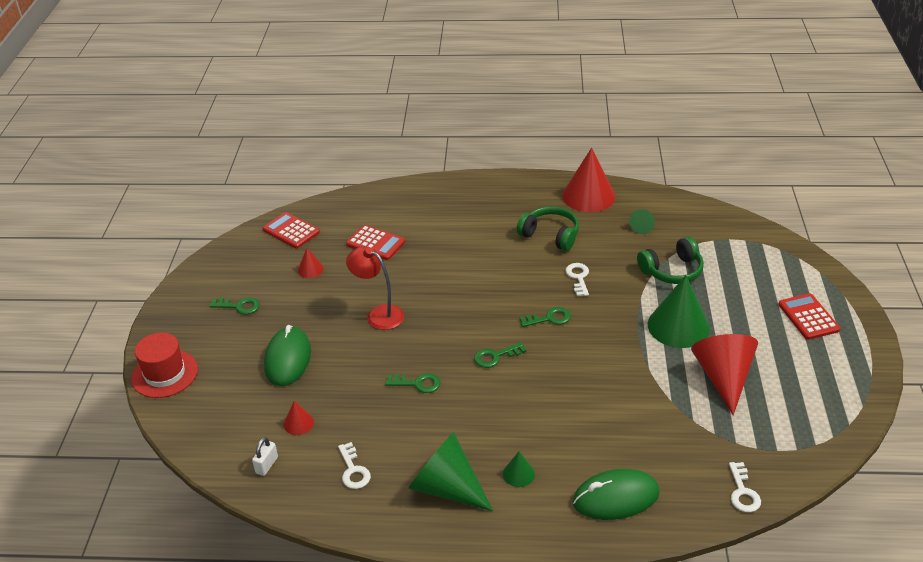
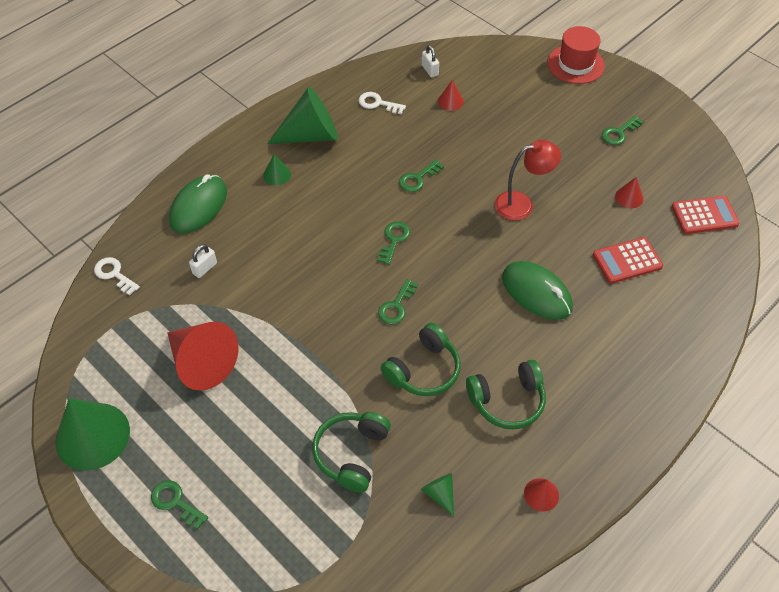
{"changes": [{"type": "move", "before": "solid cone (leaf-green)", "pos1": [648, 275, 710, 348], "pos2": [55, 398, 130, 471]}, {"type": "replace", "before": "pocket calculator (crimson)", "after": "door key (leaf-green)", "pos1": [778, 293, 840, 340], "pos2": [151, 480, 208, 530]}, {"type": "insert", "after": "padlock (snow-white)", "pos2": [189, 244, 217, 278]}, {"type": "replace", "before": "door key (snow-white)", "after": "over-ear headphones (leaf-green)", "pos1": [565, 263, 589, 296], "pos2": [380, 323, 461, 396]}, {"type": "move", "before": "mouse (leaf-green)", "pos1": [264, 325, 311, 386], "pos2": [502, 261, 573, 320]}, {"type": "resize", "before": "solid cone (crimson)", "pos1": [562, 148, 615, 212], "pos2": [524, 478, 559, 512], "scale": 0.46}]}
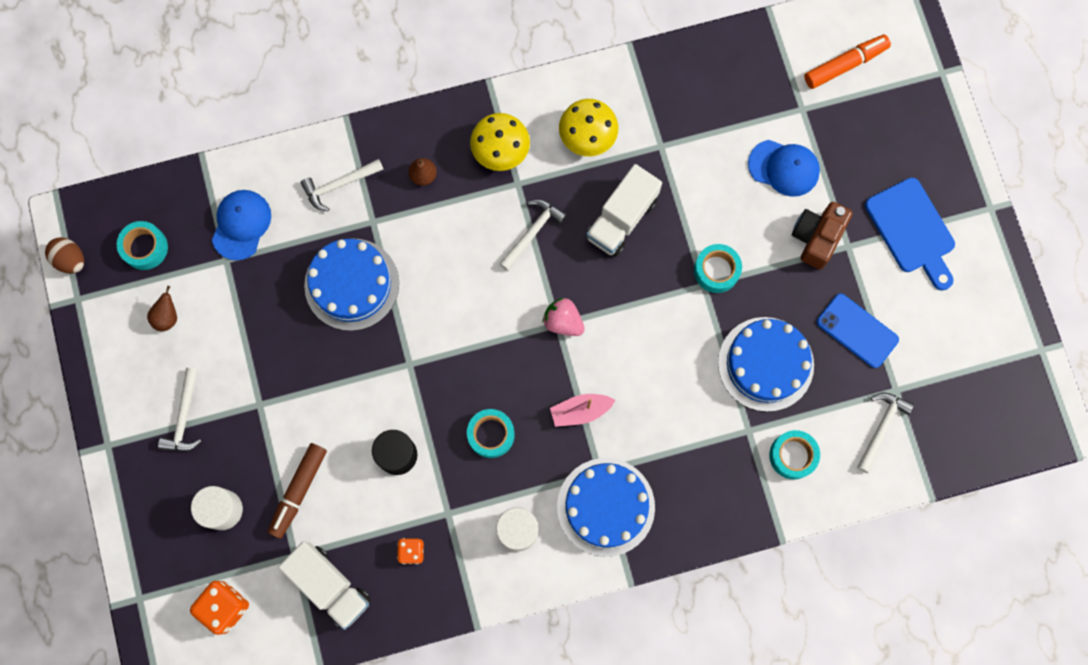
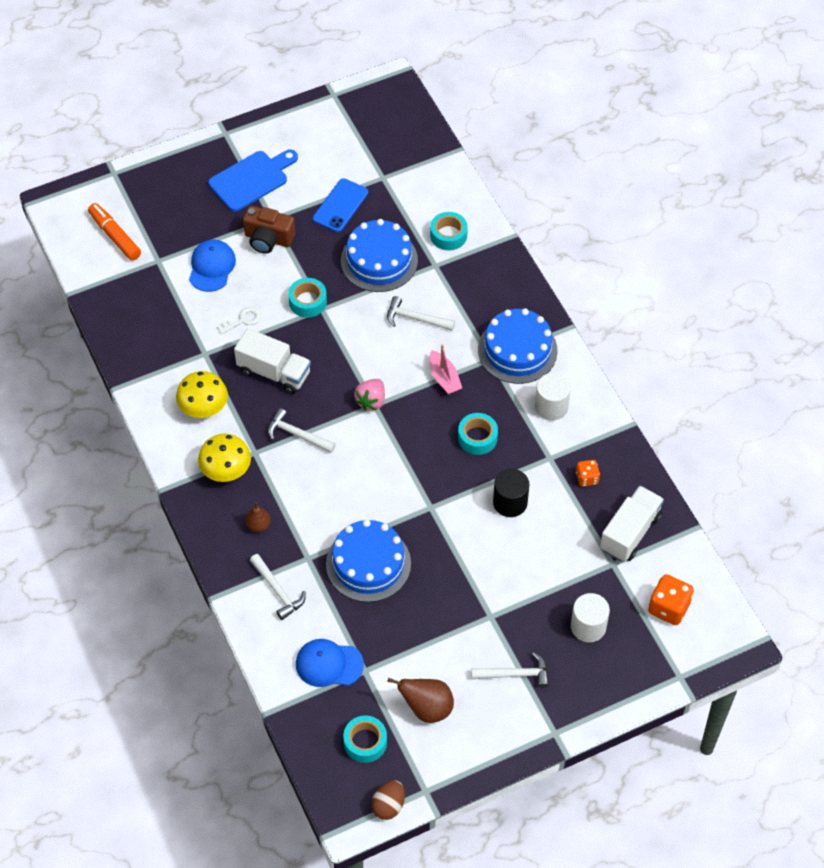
{"changes": [{"type": "insert", "after": "door key (snow-white)", "pos2": [217, 307, 261, 334]}, {"type": "move", "before": "carpenter's hammer (snow-white)", "pos1": [857, 392, 914, 473], "pos2": [387, 296, 455, 331]}, {"type": "resize", "before": "pear fruit (dark brown)", "pos1": [147, 286, 177, 331], "pos2": [388, 678, 454, 723], "scale": 1.65}, {"type": "delete", "before": "felt pen (dark brown)", "pos1": [268, 443, 327, 539]}]}
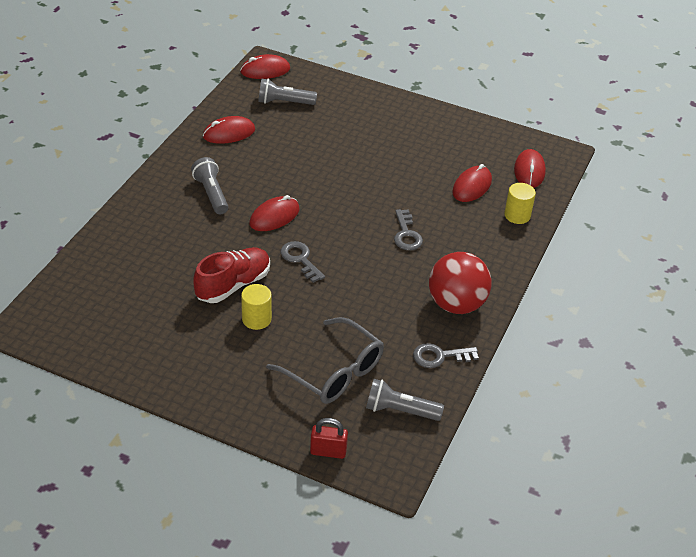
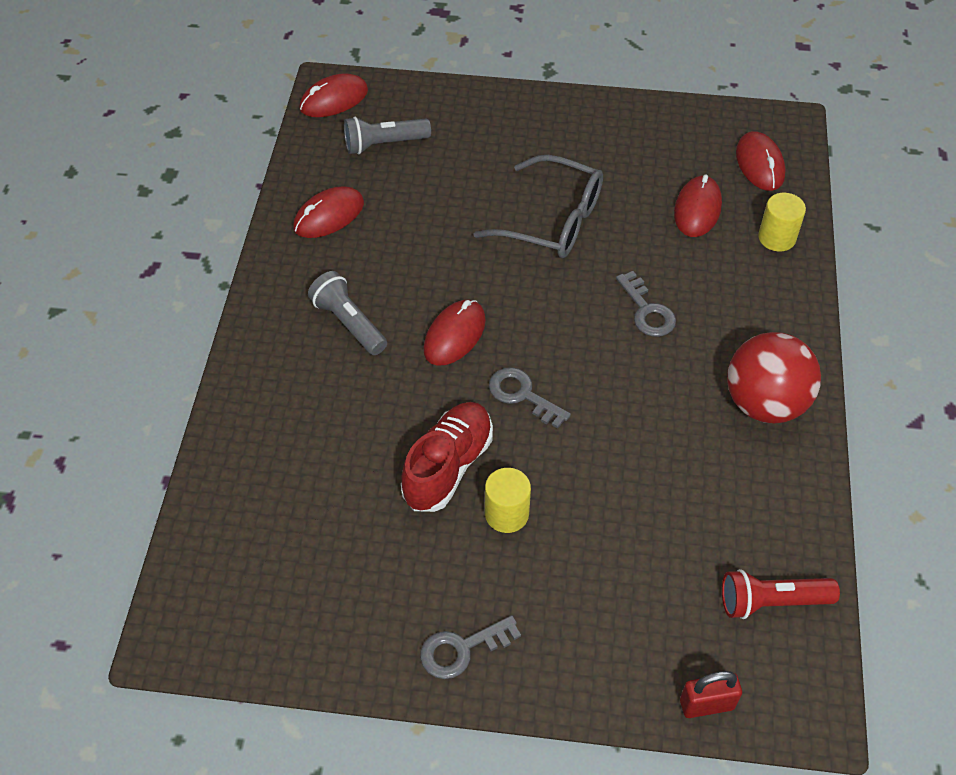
{"changes": [{"type": "move", "before": "door key (gray)", "pos1": [413, 343, 479, 368], "pos2": [420, 615, 521, 679]}, {"type": "move", "before": "spectacles (gray)", "pos1": [266, 317, 384, 404], "pos2": [474, 155, 603, 258]}, {"type": "recolor", "before": "flashlight (gray)", "after": "flashlight (crimson)", "pos1": [366, 379, 444, 421], "pos2": [722, 569, 840, 619]}]}
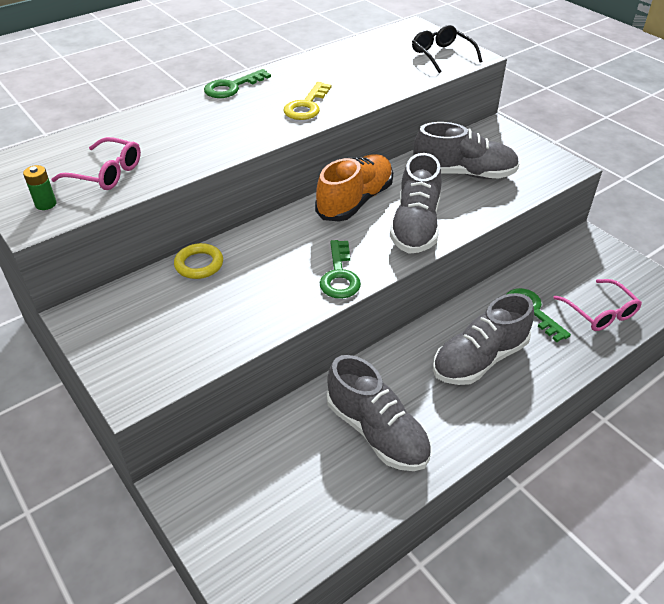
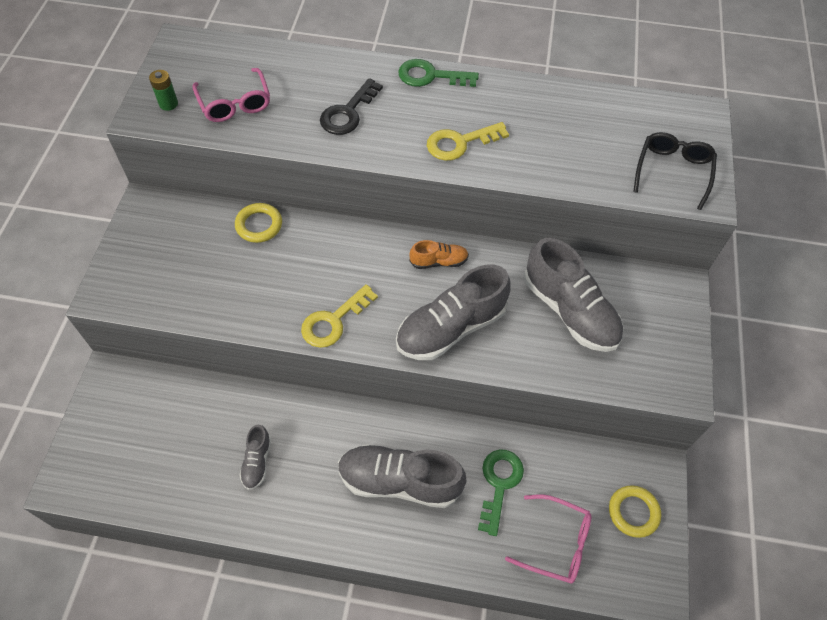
{"changes": [{"type": "resize", "before": "sneaker (gray)", "pos1": [327, 355, 431, 471], "pos2": [239, 425, 271, 490], "scale": 0.49}, {"type": "recolor", "before": "door key (leaf-green)", "after": "door key (golden)", "pos1": [319, 240, 361, 299], "pos2": [301, 284, 378, 348]}, {"type": "insert", "after": "door key (ebony)", "pos2": [320, 78, 383, 135]}, {"type": "resize", "before": "sneaker (orange)", "pos1": [315, 154, 393, 221], "pos2": [409, 240, 469, 269], "scale": 0.49}, {"type": "rotate", "before": "spectacles (pink)", "pos1": [553, 279, 642, 331], "pos2": [505, 494, 592, 584], "turn": -90}, {"type": "insert", "after": "ring (golden)", "pos2": [609, 485, 661, 538]}]}
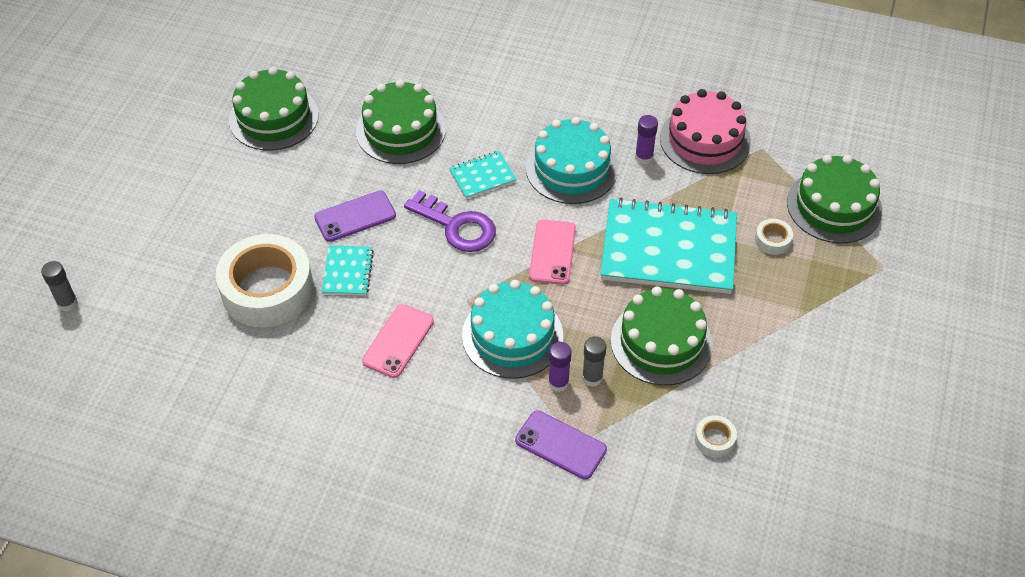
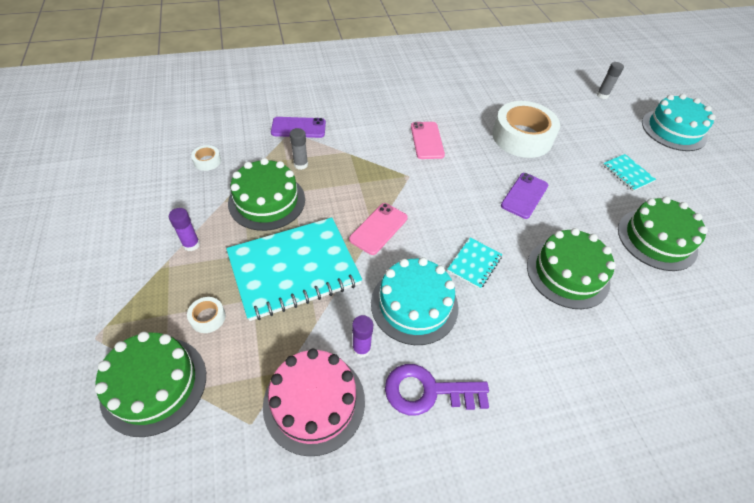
{"changes": [{"type": "move", "before": "stick of glue (royal purple)", "pos1": [548, 342, 571, 392], "pos2": [169, 208, 200, 251]}, {"type": "rotate", "before": "mobile phone (pink)", "pos1": [529, 220, 576, 285], "pos2": [349, 203, 408, 255], "turn": 60}, {"type": "move", "before": "door key (royal purple)", "pos1": [404, 190, 496, 252], "pos2": [385, 364, 489, 416]}, {"type": "move", "before": "notebook (turquoise)", "pos1": [322, 245, 374, 296], "pos2": [603, 154, 656, 191]}, {"type": "move", "before": "layer cake (turquoise)", "pos1": [462, 280, 563, 379], "pos2": [642, 94, 716, 151]}]}
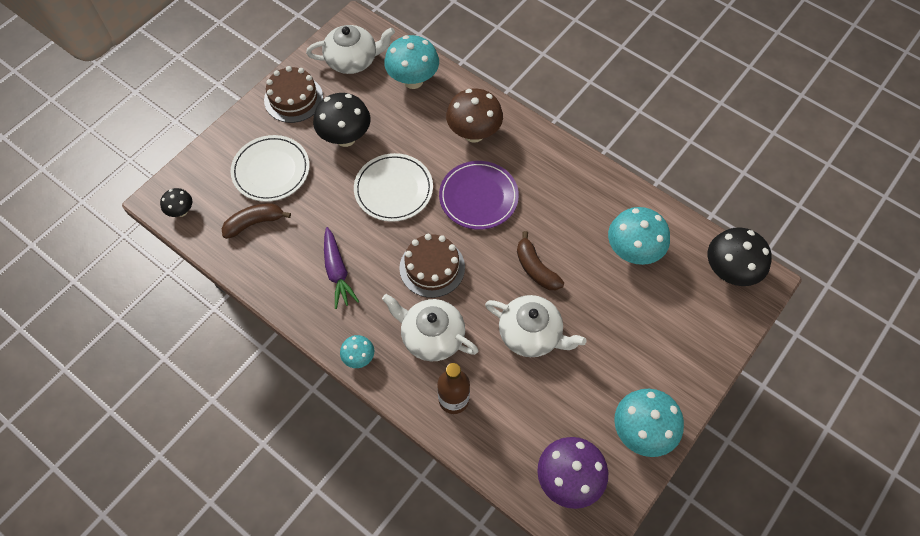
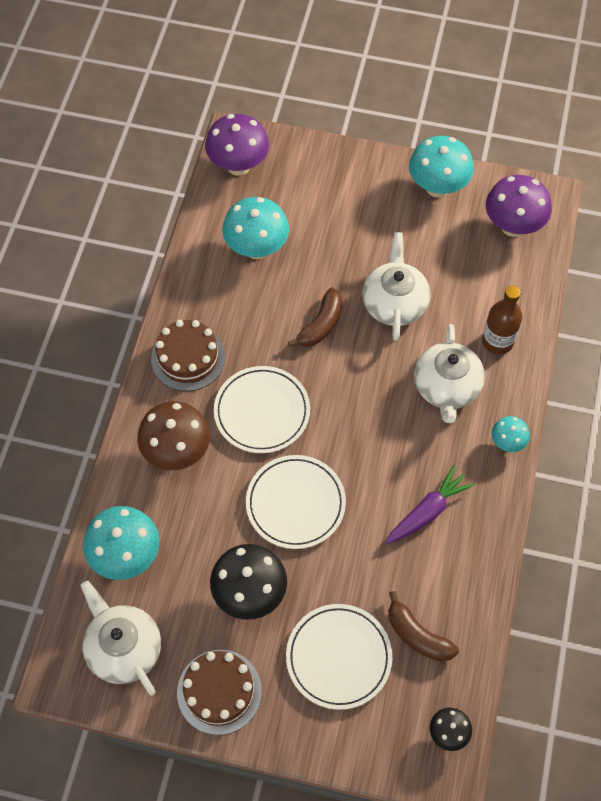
{"changes": [{"type": "move", "before": "layer cake (dark brown)", "pos1": [399, 234, 465, 298], "pos2": [151, 320, 225, 391]}, {"type": "recolor", "before": "fungus (ebony)", "after": "fungus (royal purple)", "pos1": [707, 227, 772, 286], "pos2": [205, 114, 269, 176]}, {"type": "recolor", "before": "dinner plate (royal purple)", "after": "dinner plate (snow-white)", "pos1": [439, 161, 519, 230], "pos2": [214, 366, 310, 453]}]}
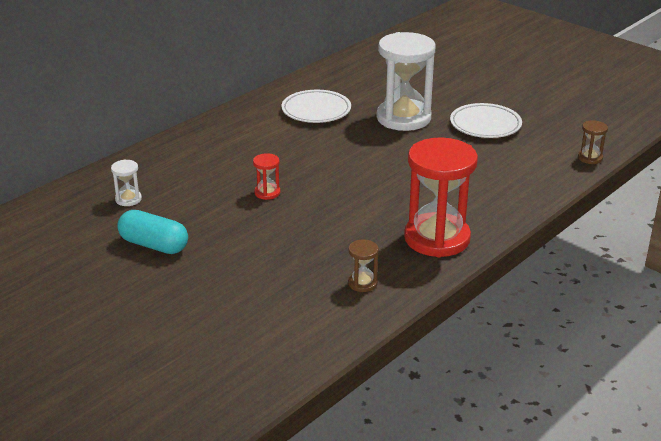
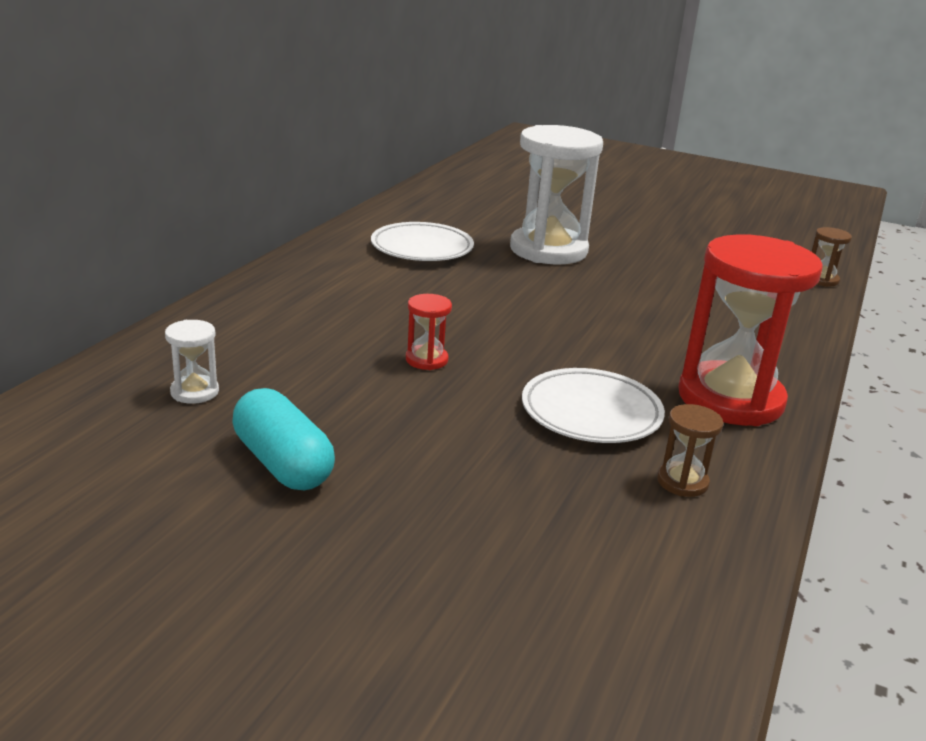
{"changes": [{"type": "rotate", "before": "pill (turquoise)", "pos1": [117, 210, 188, 254], "pos2": [232, 388, 335, 490], "turn": 45}, {"type": "move", "before": "dinner plate (snow-white)", "pos1": [450, 103, 522, 138], "pos2": [522, 368, 665, 443]}]}
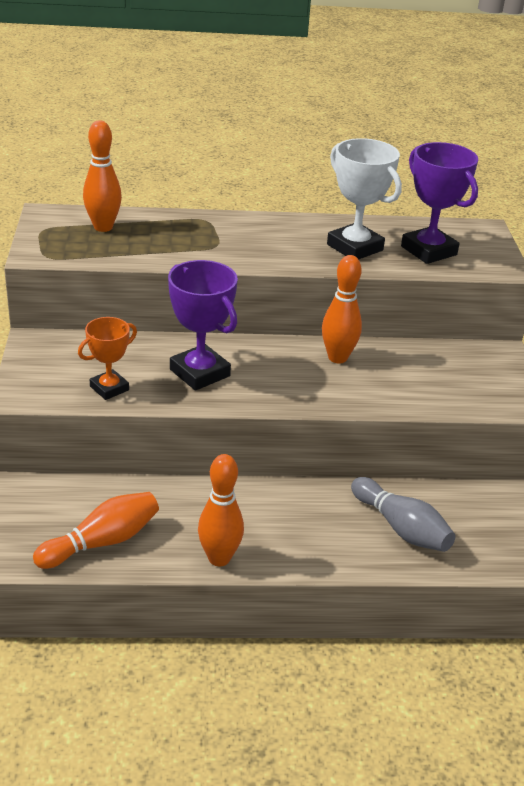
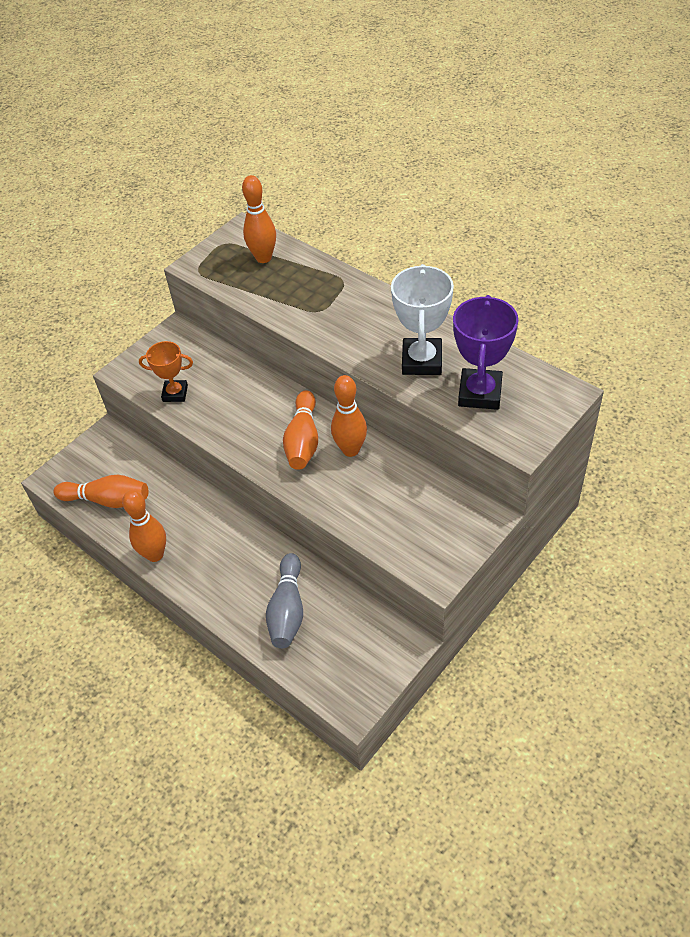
{"changes": [{"type": "insert", "after": "tenpin (orange)", "pos2": [283, 390, 318, 469]}, {"type": "delete", "before": "prize cup (royal purple)", "pos1": [168, 260, 238, 391]}]}
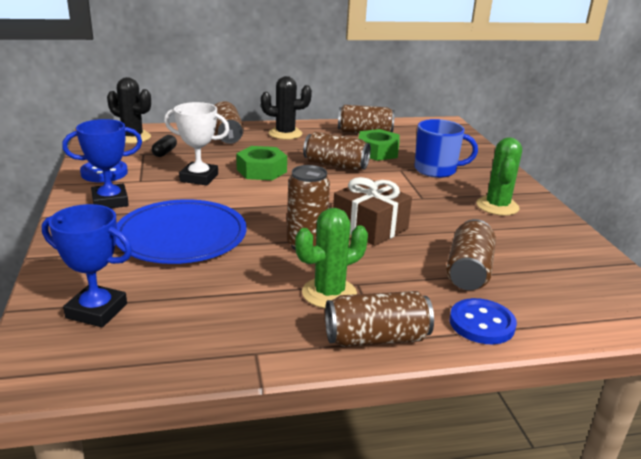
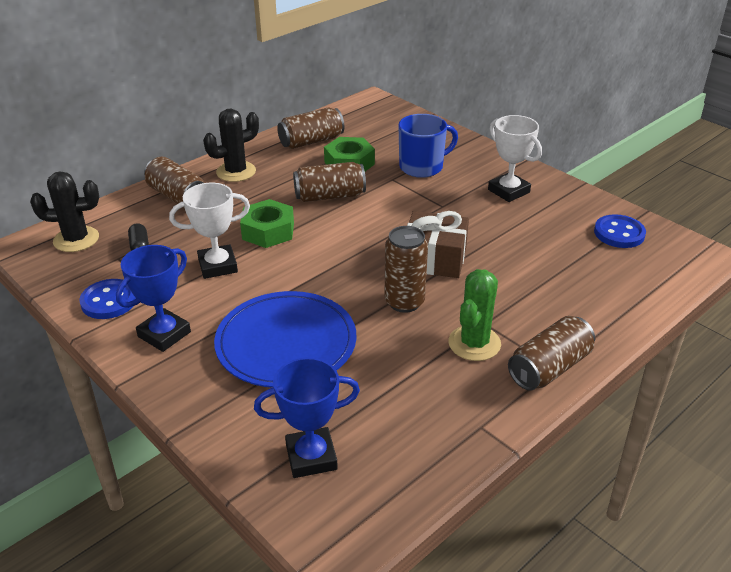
{"changes": [{"type": "replace", "before": "prickly plant (leaf-green)", "after": "prize cup (snow-white)", "pos1": [476, 137, 522, 216], "pos2": [488, 115, 542, 202]}, {"type": "move", "before": "button (cobalt)", "pos1": [450, 298, 517, 344], "pos2": [594, 214, 646, 248]}, {"type": "delete", "before": "tin (dark brown)", "pos1": [446, 219, 496, 290]}]}
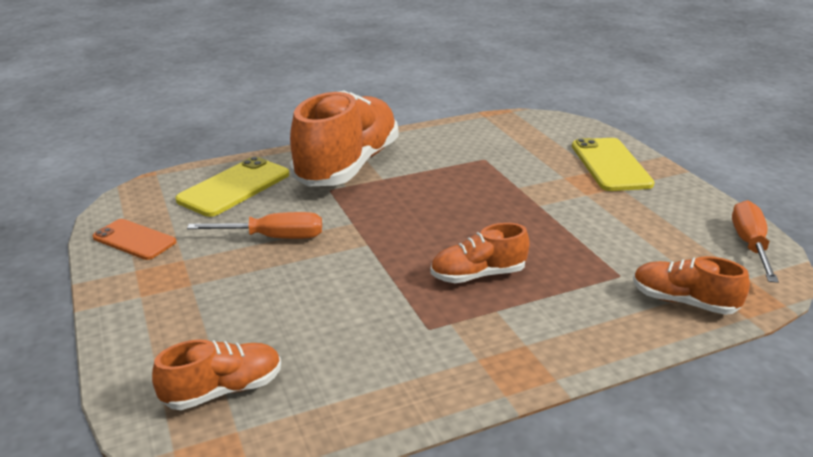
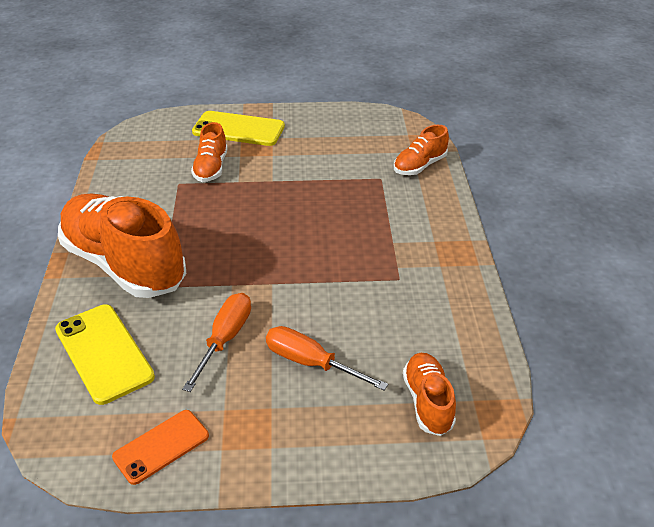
{"changes": [{"type": "move", "before": "sneaker (orange)", "pos1": [430, 223, 530, 283], "pos2": [191, 122, 228, 182]}, {"type": "move", "before": "flat screwdriver (orange)", "pos1": [732, 200, 779, 283], "pos2": [266, 326, 388, 391]}]}
